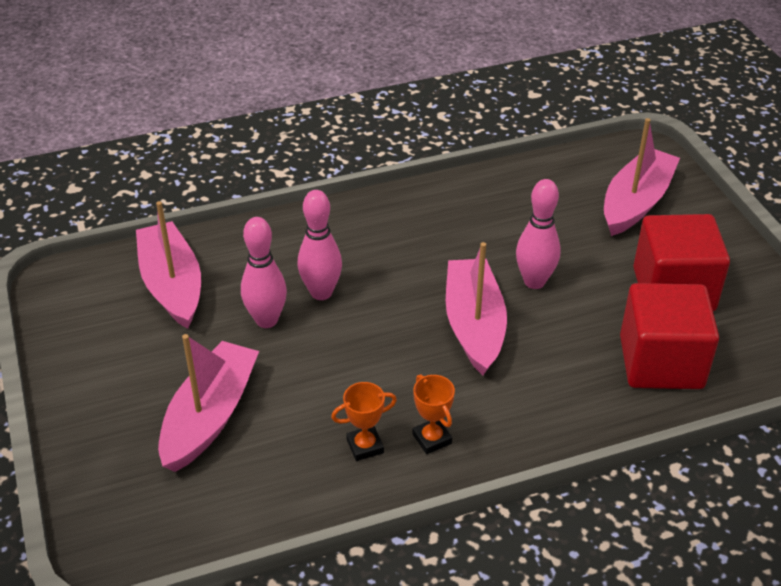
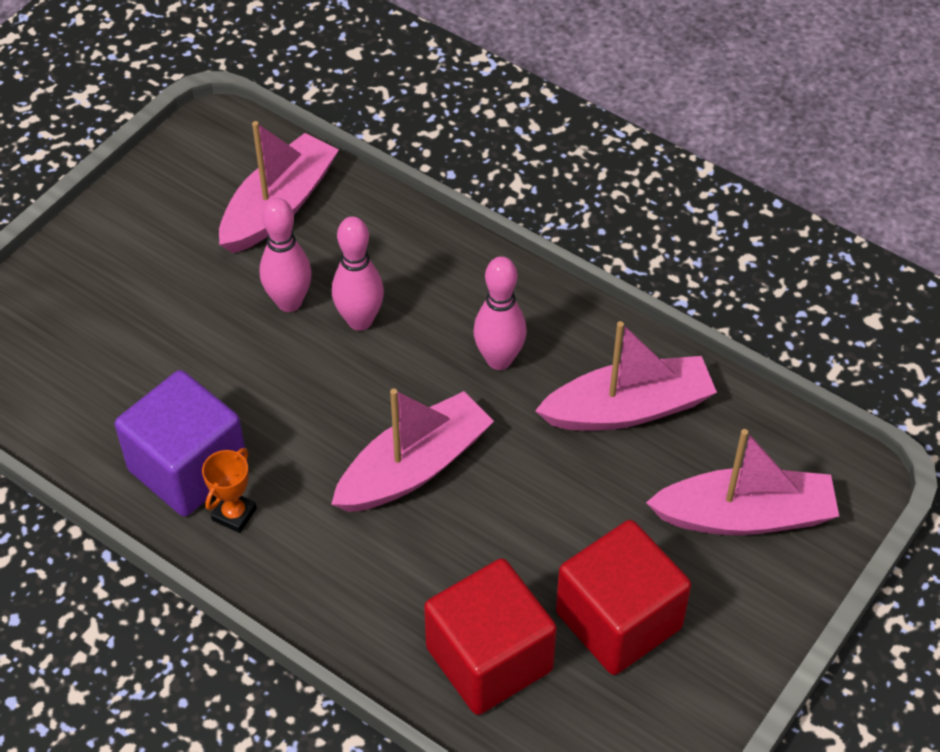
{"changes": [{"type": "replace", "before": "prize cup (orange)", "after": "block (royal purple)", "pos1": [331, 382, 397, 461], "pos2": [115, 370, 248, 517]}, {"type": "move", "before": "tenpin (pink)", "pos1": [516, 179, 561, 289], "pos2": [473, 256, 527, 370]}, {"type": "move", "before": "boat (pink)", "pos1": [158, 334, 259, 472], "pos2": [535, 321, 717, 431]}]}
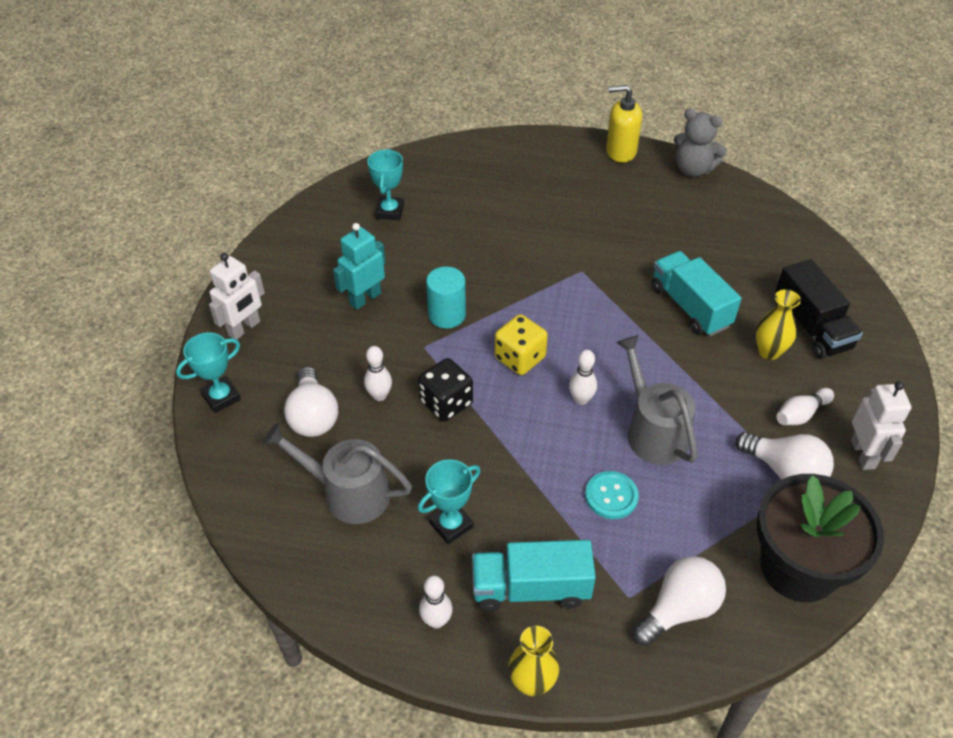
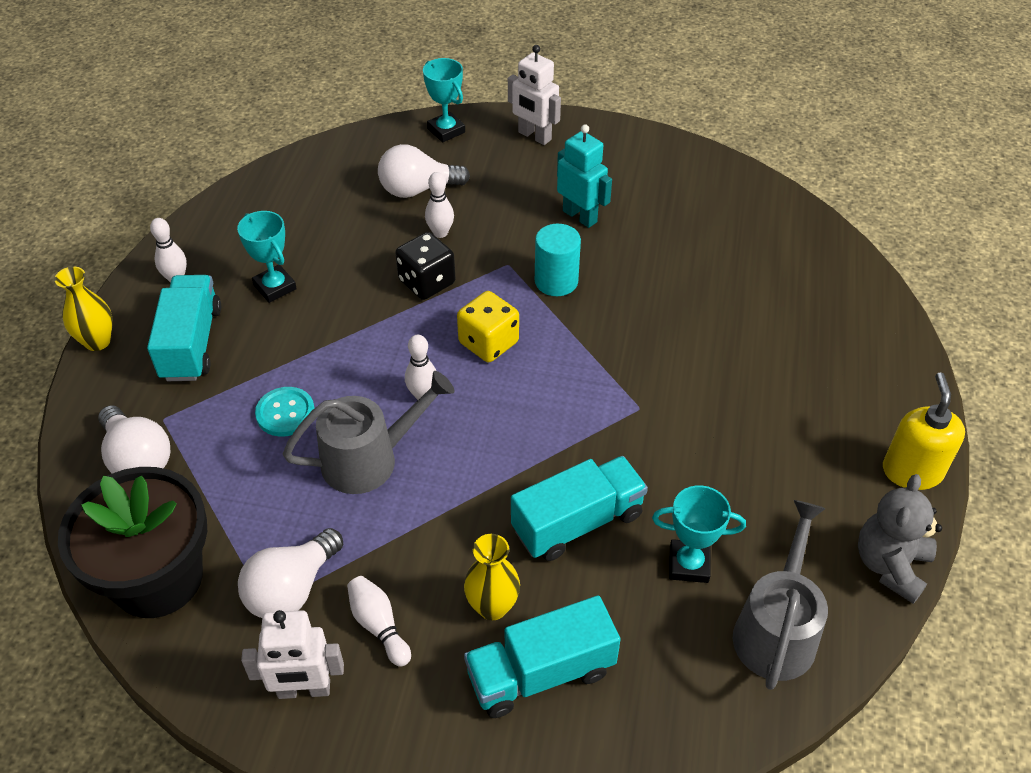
{"changes": [{"type": "recolor", "before": "toy truck (ebony)", "after": "toy truck (turquoise)", "pos1": [775, 259, 863, 359], "pos2": [464, 596, 621, 718]}, {"type": "move", "before": "prize cup (turquoise)", "pos1": [367, 149, 404, 220], "pos2": [652, 485, 746, 583]}, {"type": "move", "before": "watering pot (gray)", "pos1": [262, 423, 412, 524], "pos2": [733, 500, 828, 690]}]}
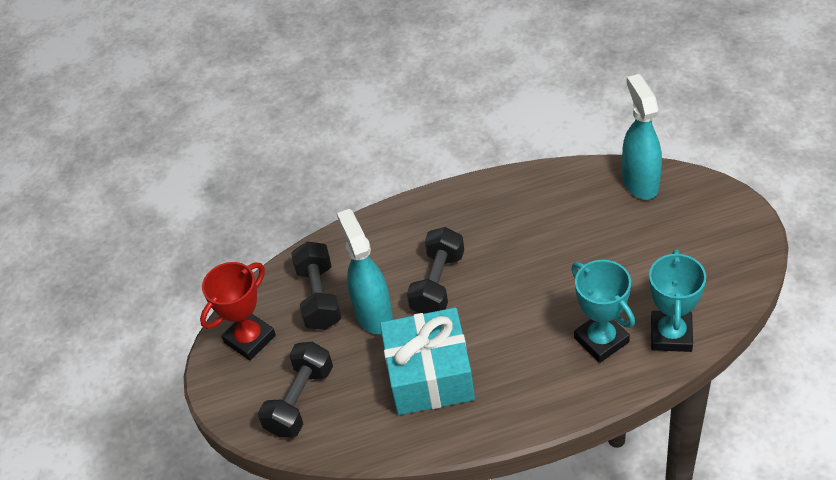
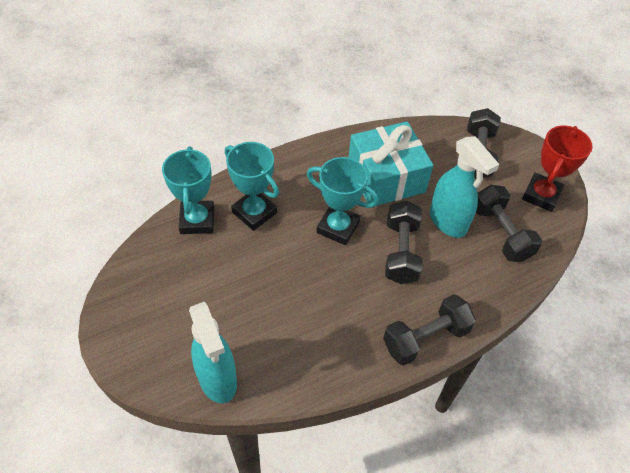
{"changes": [{"type": "insert", "after": "prize cup (turquoise)", "pos2": [307, 157, 379, 245]}, {"type": "insert", "after": "free weight (ebony)", "pos2": [383, 294, 476, 365]}]}
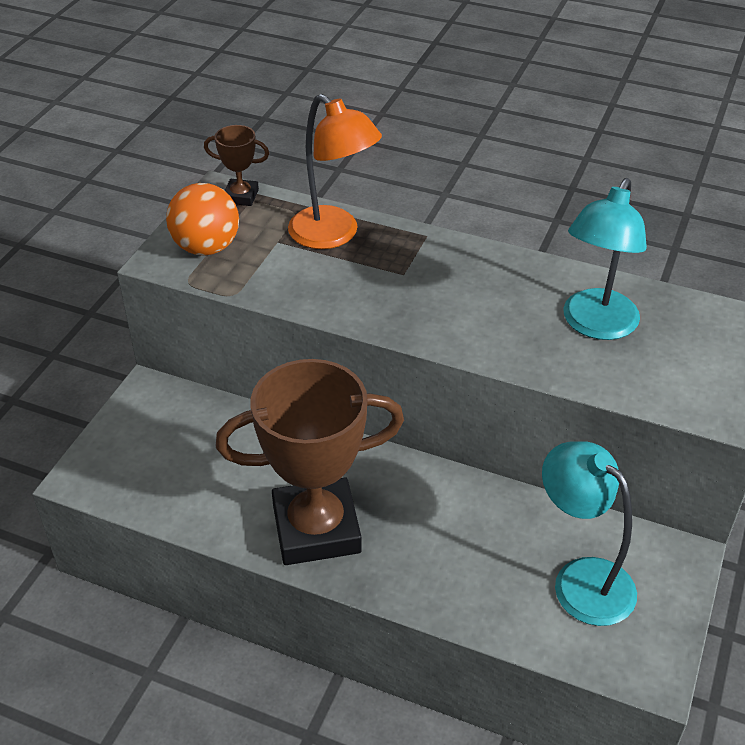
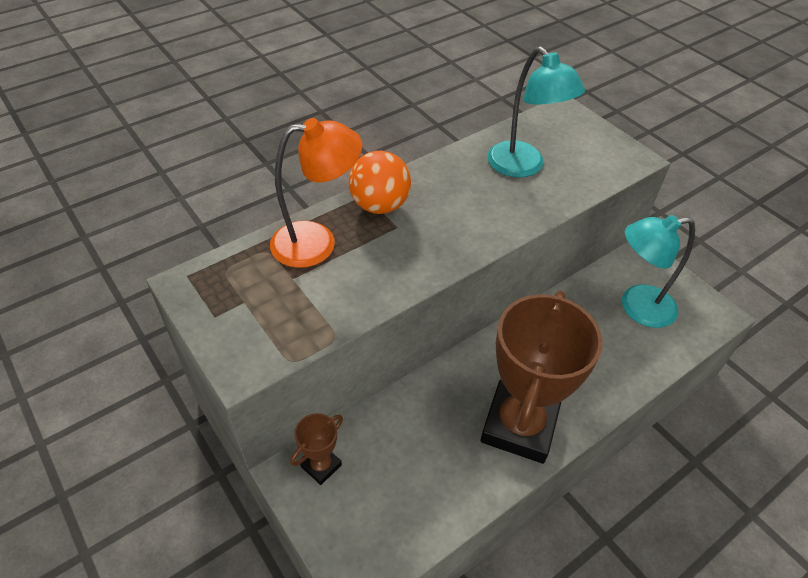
{"changes": [{"type": "move", "before": "prize cup (dark brown)", "pos1": [204, 125, 269, 206], "pos2": [290, 413, 343, 485]}, {"type": "move", "before": "ball (orange)", "pos1": [166, 183, 239, 256], "pos2": [349, 151, 411, 214]}]}
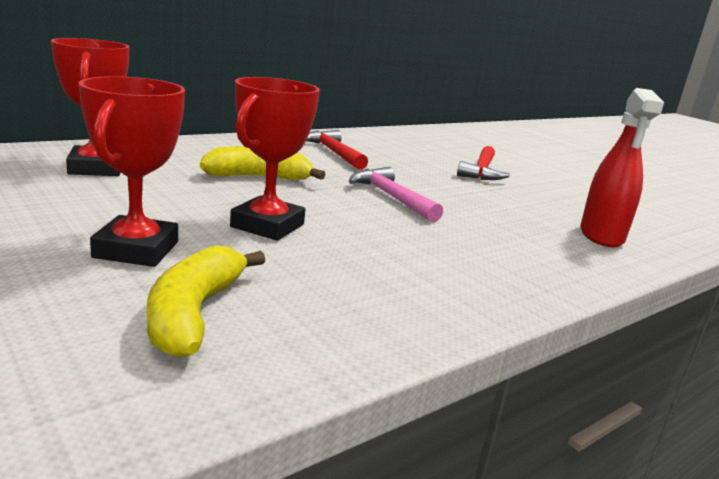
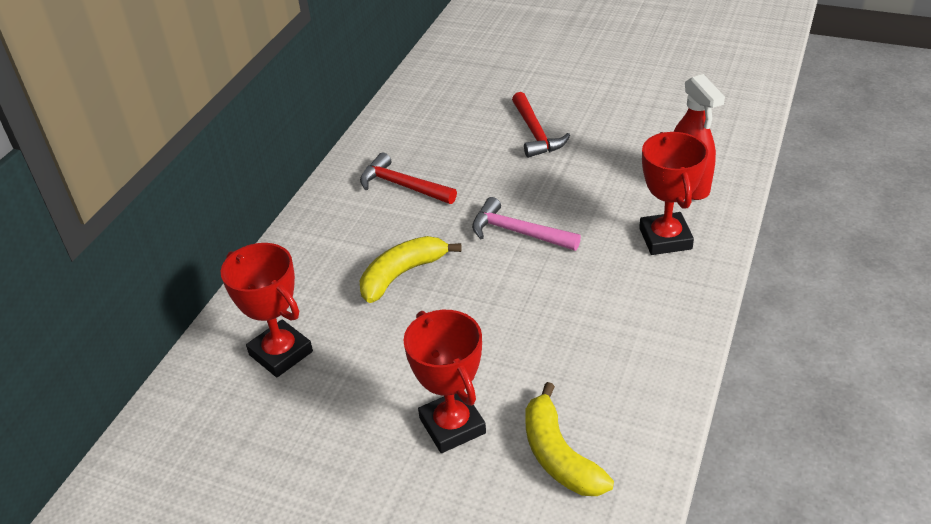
{"changes": [{"type": "move", "before": "prize cup (crimson)", "pos1": [230, 77, 320, 241], "pos2": [639, 132, 708, 255]}]}
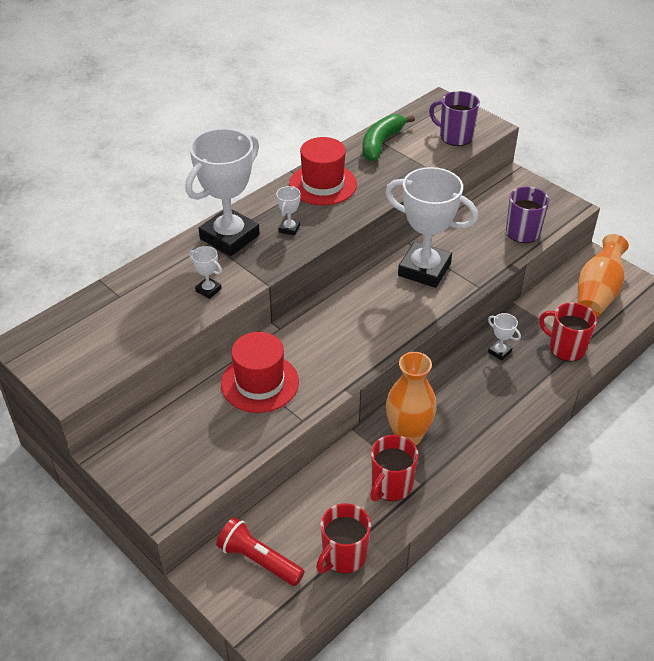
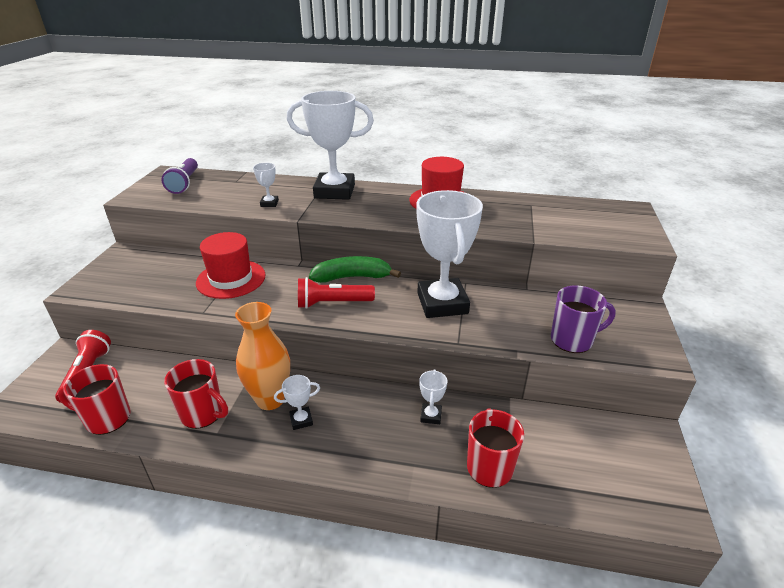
{"changes": [{"type": "insert", "after": "flashlight (royal purple)", "pos2": [162, 158, 198, 194]}, {"type": "rotate", "before": "tea mug (crimson)", "pos1": [370, 435, 418, 502], "pos2": [164, 359, 228, 429], "turn": -150}, {"type": "move", "before": "prize cup (snow-white)", "pos1": [276, 186, 300, 236], "pos2": [274, 375, 320, 430]}, {"type": "insert", "after": "flashlight (crimson)", "pos2": [298, 277, 375, 309]}, {"type": "move", "before": "banana (leaf-green)", "pos1": [362, 114, 415, 161], "pos2": [309, 256, 401, 283]}, {"type": "delete", "before": "tea mug (royal purple)", "pos1": [429, 91, 480, 146]}, {"type": "delete", "before": "flower vase (orange)", "pos1": [578, 234, 629, 317]}]}
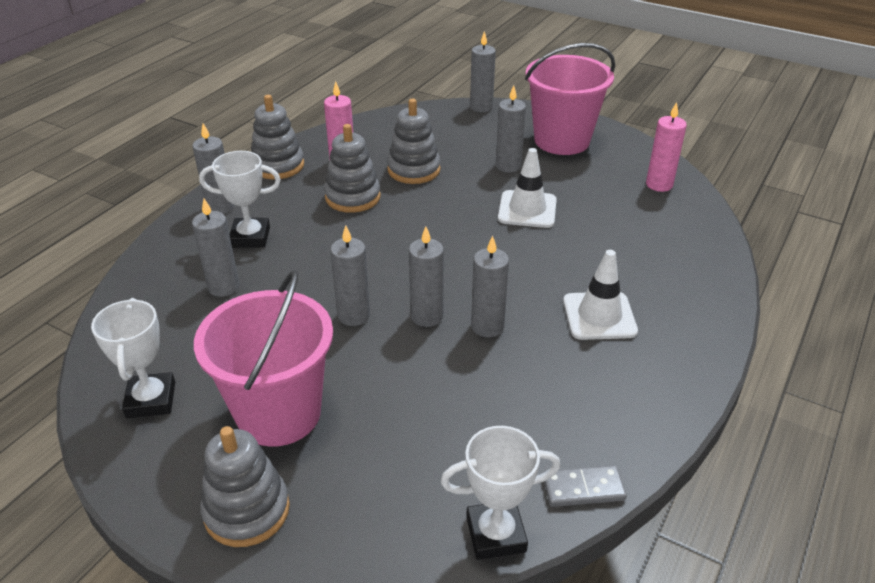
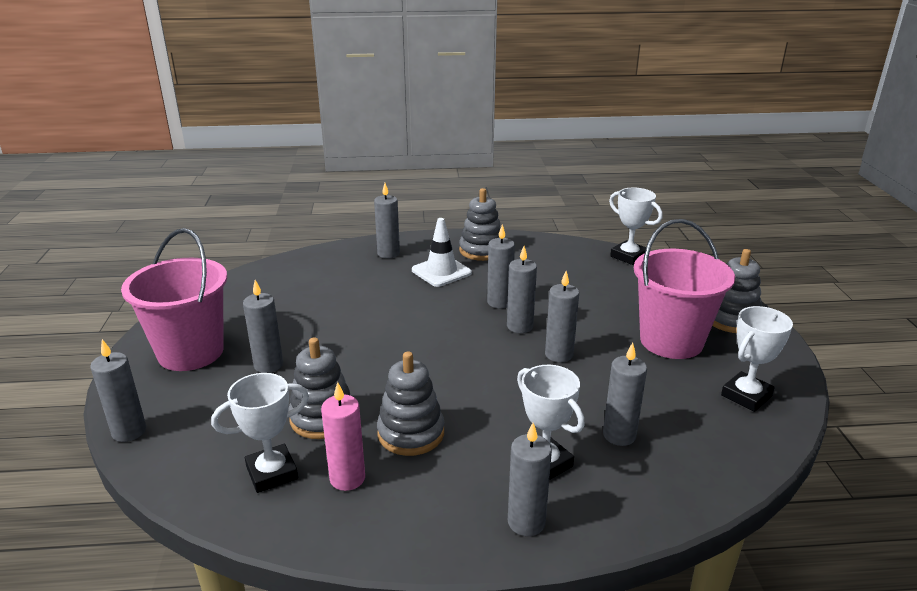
{"changes": [{"type": "insert", "after": "prize cup (snow-white)", "pos2": [211, 373, 309, 493]}, {"type": "insert", "after": "wax candle (gray)", "pos2": [374, 183, 400, 259]}, {"type": "move", "before": "stacking rings (gray)", "pos1": [251, 95, 304, 179], "pos2": [459, 188, 501, 261]}, {"type": "delete", "before": "traffic cone (snow-white)", "pos1": [498, 148, 557, 228]}, {"type": "delete", "before": "domino (gray)", "pos1": [543, 465, 627, 507]}, {"type": "delete", "before": "wax candle (pink)", "pos1": [646, 102, 687, 192]}]}
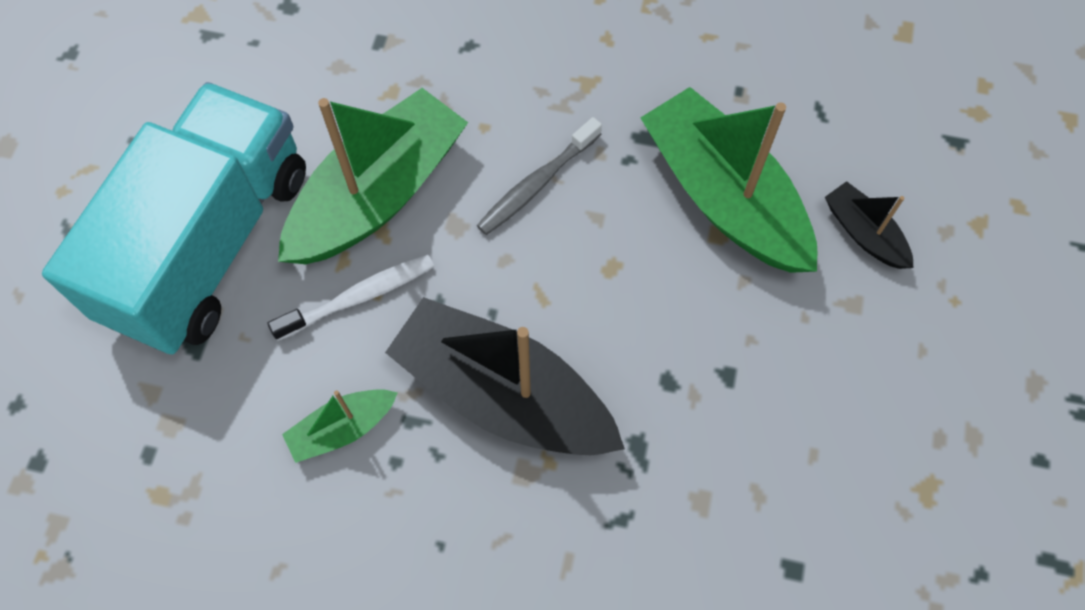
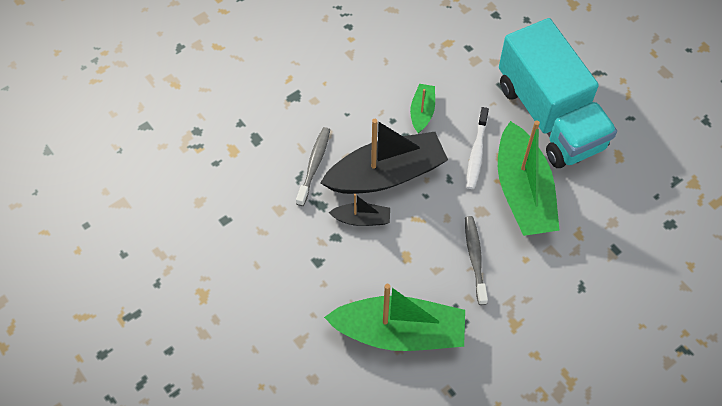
{"changes": [{"type": "insert", "after": "tooth brush (gray)", "pos2": [296, 127, 330, 206]}, {"type": "move", "before": "boat (ebony)", "pos1": [825, 181, 914, 269], "pos2": [328, 194, 390, 226]}]}
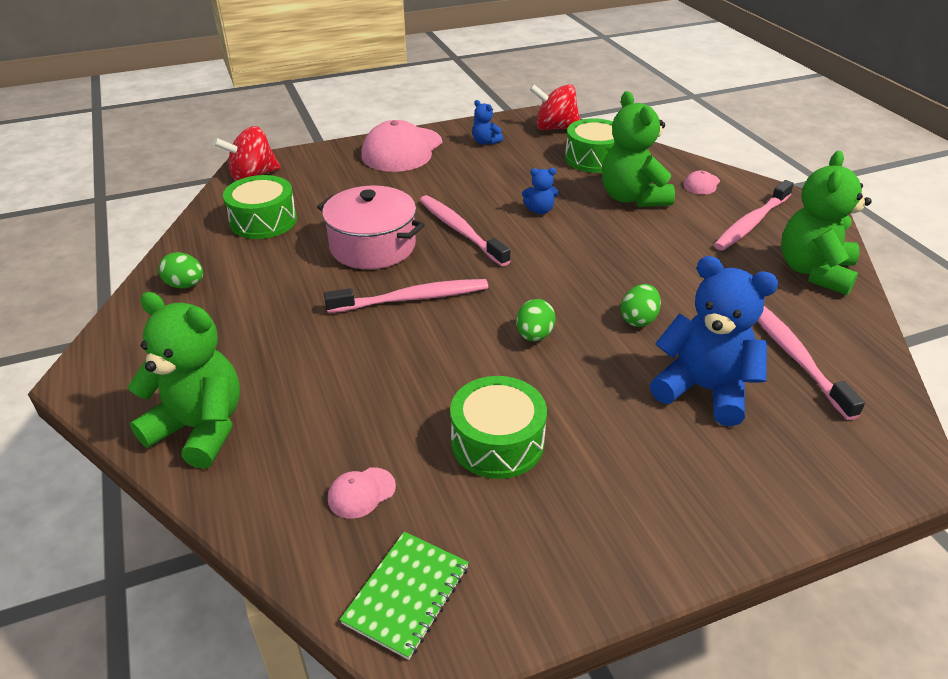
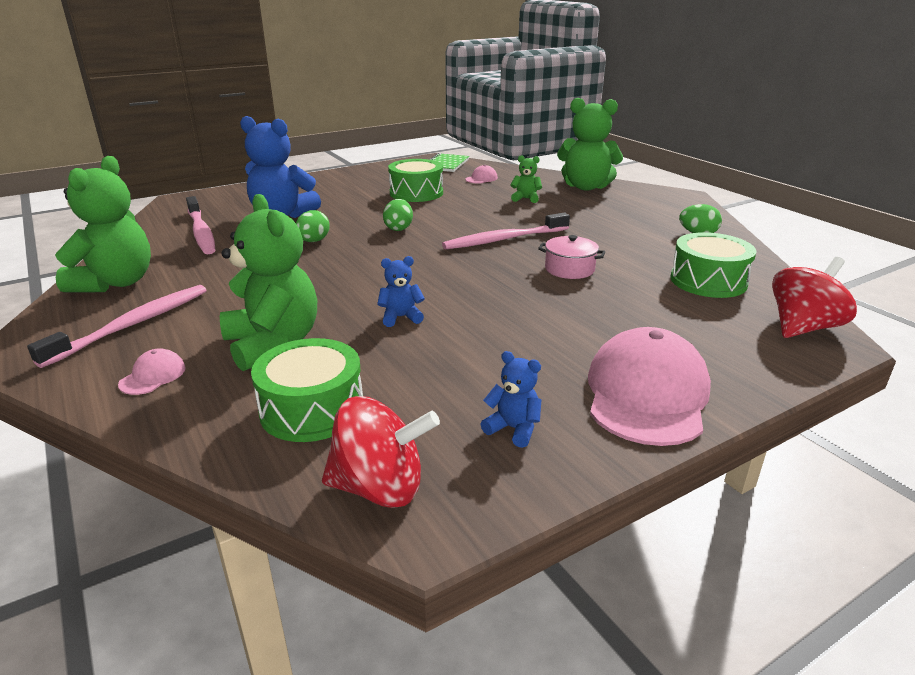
{"changes": [{"type": "insert", "after": "stuffed bear (leaf-green)", "pos2": [510, 155, 542, 203]}, {"type": "resize", "before": "pot (pink)", "pos1": [317, 186, 425, 269], "pos2": [538, 235, 605, 279], "scale": 0.56}, {"type": "delete", "before": "tooth brush (pink)", "pos1": [420, 195, 510, 267]}]}
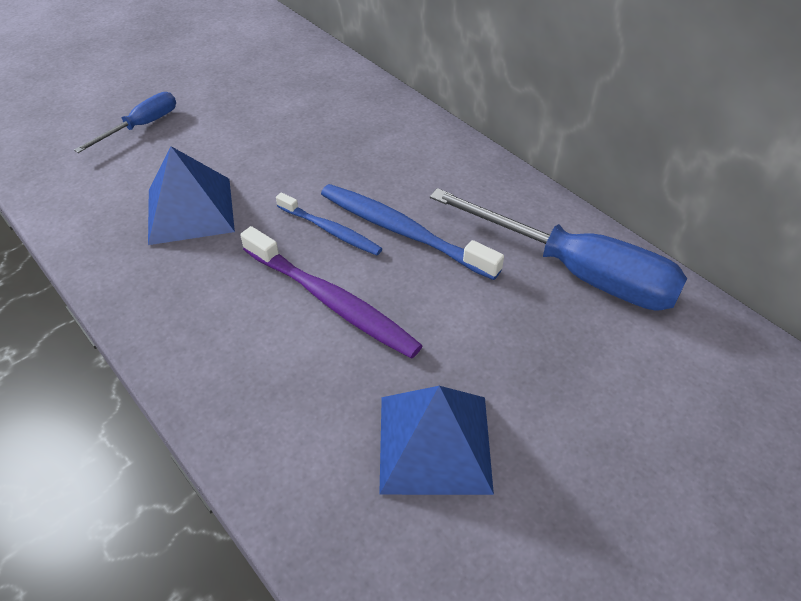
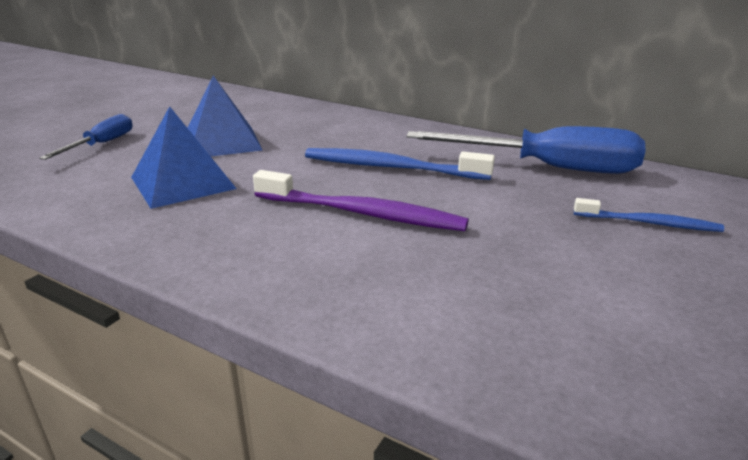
{"changes": [{"type": "move", "before": "solid pyramid (cobalt)", "pos1": [379, 386, 494, 495], "pos2": [187, 75, 262, 156]}, {"type": "move", "before": "tooth brush (cobalt)", "pos1": [276, 192, 382, 255], "pos2": [574, 198, 724, 232]}]}
